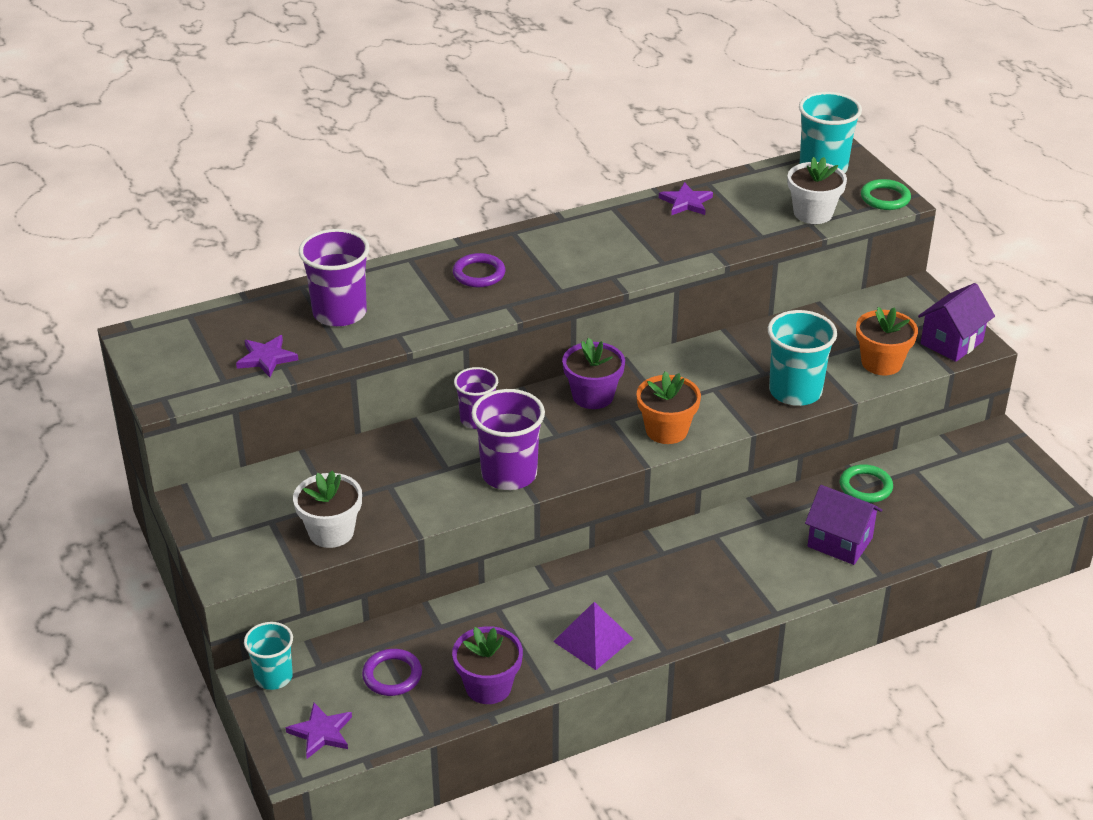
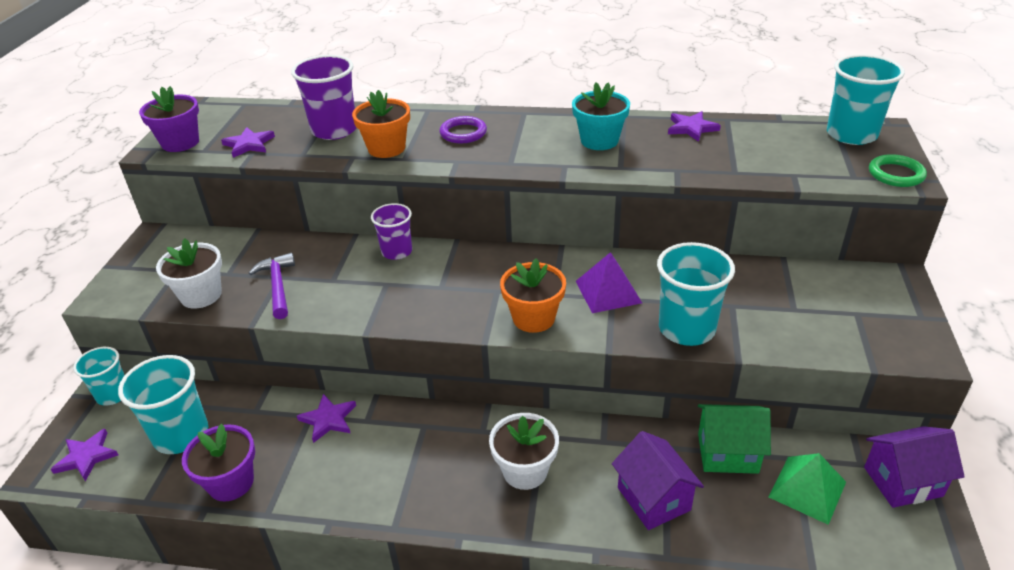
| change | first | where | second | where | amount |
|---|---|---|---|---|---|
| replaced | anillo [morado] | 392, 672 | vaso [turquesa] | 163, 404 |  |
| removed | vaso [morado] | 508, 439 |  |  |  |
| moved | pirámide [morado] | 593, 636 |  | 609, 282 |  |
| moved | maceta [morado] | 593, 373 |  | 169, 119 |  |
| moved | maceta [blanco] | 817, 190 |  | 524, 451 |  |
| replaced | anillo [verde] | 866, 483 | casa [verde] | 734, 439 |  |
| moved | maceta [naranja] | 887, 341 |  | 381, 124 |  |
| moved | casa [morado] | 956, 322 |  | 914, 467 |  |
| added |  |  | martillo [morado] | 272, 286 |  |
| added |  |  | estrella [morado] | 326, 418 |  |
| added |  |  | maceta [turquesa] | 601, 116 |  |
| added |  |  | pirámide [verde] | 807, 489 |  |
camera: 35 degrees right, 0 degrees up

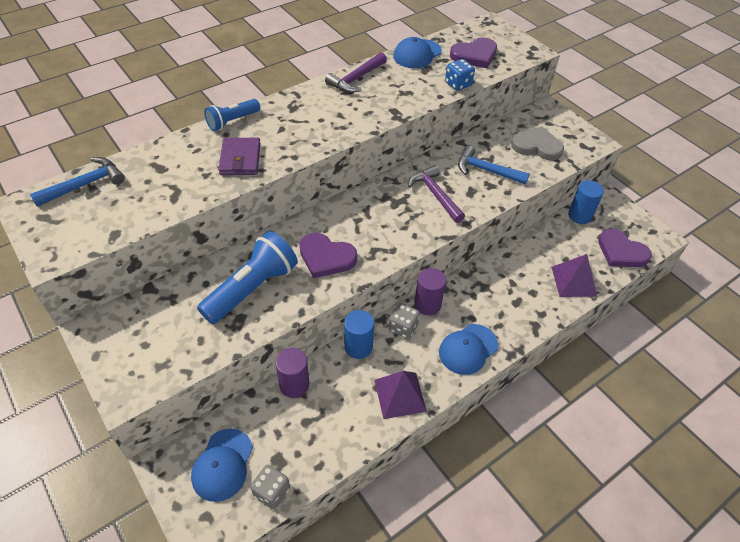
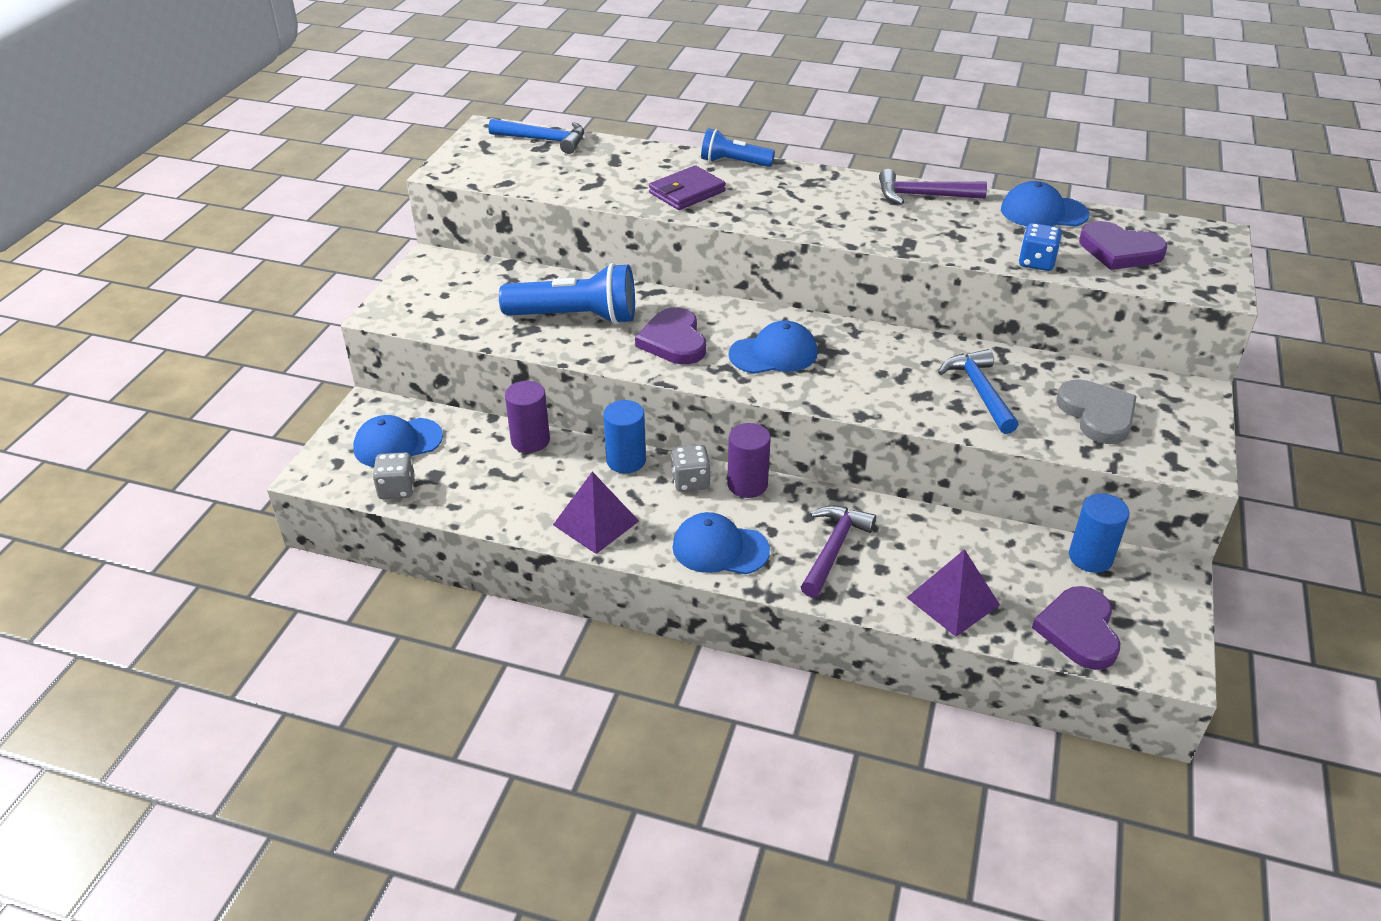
| change | first | where | second | where | amount |
|---|---|---|---|---|---|
| moved | martillo [morado] | 436, 194 |  | 838, 551 |  |
| added |  |  | gorra [azul] | 773, 347 |  |
camera: 55 degrees right, 10 degrees down

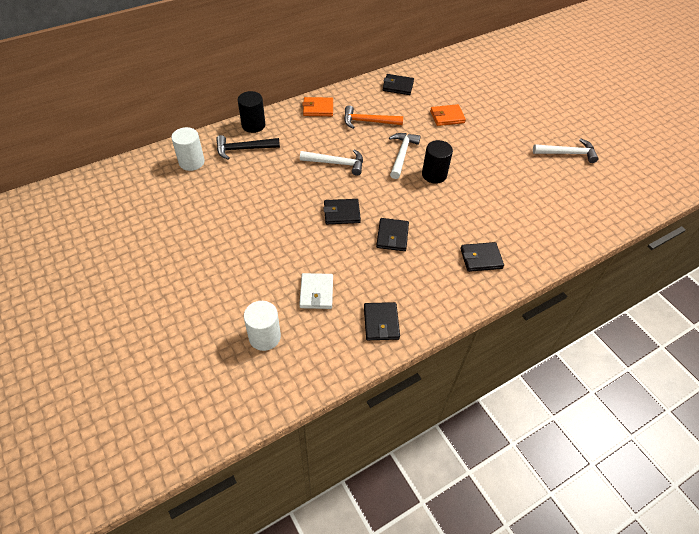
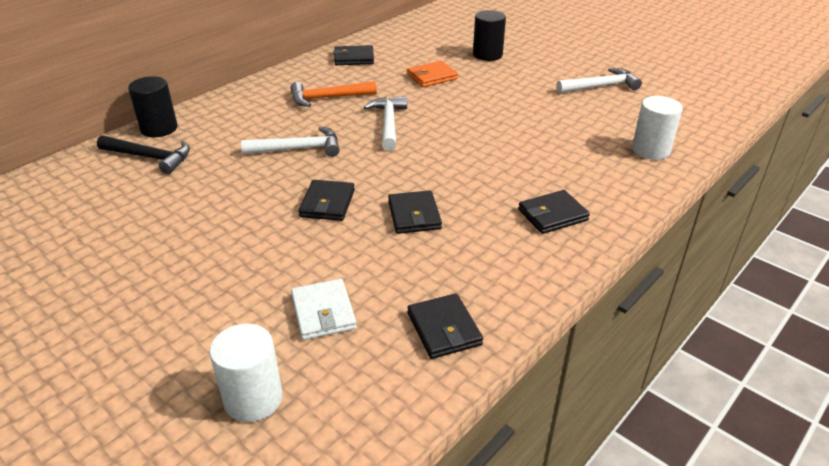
| change | first | where | second | where | amount |
|---|---|---|---|---|---|
| moved | cilindro [blanco] | 187, 149 |  | 657, 128 |  |
| turned | martillo [negro] | 248, 147 |  | 143, 154 | 135 degrees counterclockwise |
| removed | cartera [naranja] | 317, 106 |  |  |  |
| turned | cartera [negro] | 342, 211 |  | 327, 200 | 60 degrees counterclockwise |
| moved | cilindro [negro] | 437, 162 |  | 489, 35 |  |
camera: 15 degrees left, 15 degrees down

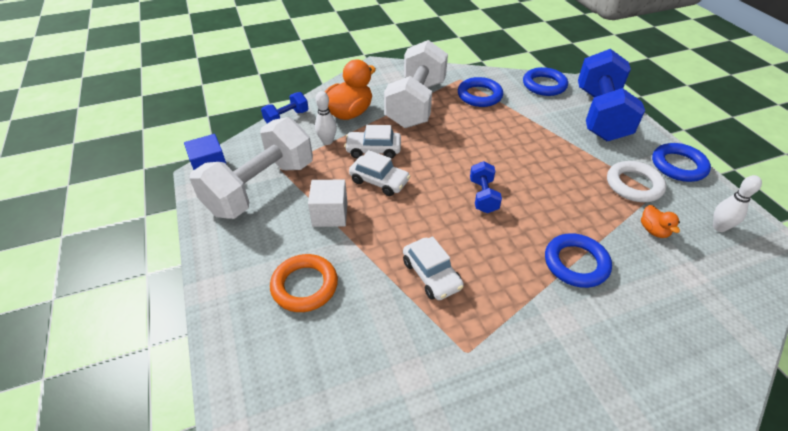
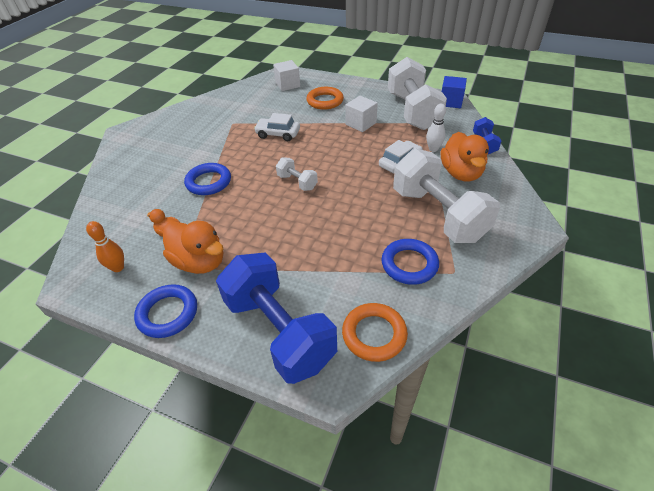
| change | first | where | second | where | amount |
|---|---|---|---|---|---|
| removed | coche [blanco] | 379, 173 |  |  |  |
| recoloured | mancuerna [azul] | 486, 187 | mancuerna [blanco] | 297, 174 |  |
| recoloured | anillo [azul] | 545, 81 | anillo [naranja] | 375, 332 |  |
| replaced | anillo [blanco] | 636, 181 | pato [naranja] | 193, 247 |  |
| recoloured | bolo [blanco] | 737, 203 | bolo [naranja] | 105, 246 |  |
| added |  |  | cubo [blanco] | 286, 75 |  |
camera: 135 degrees right, 0 degrees up

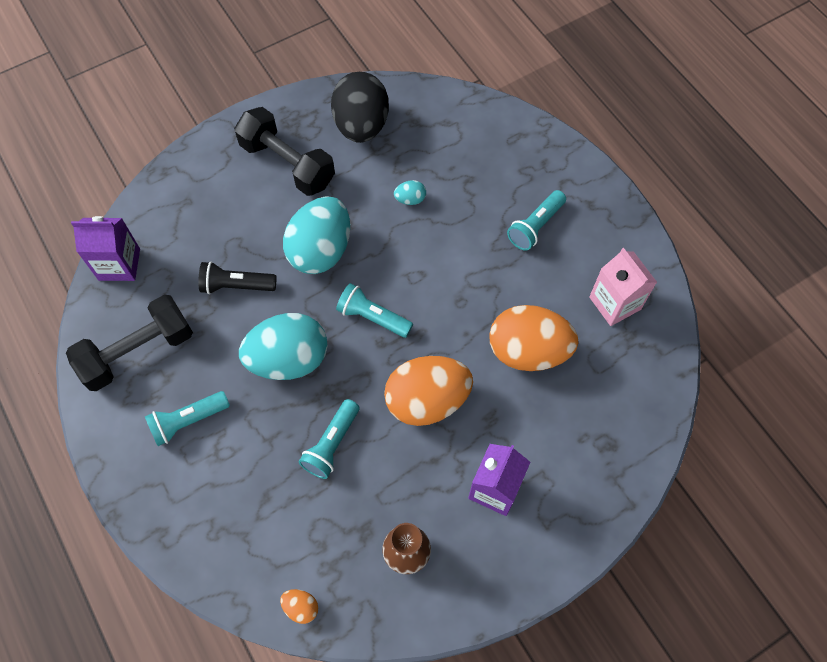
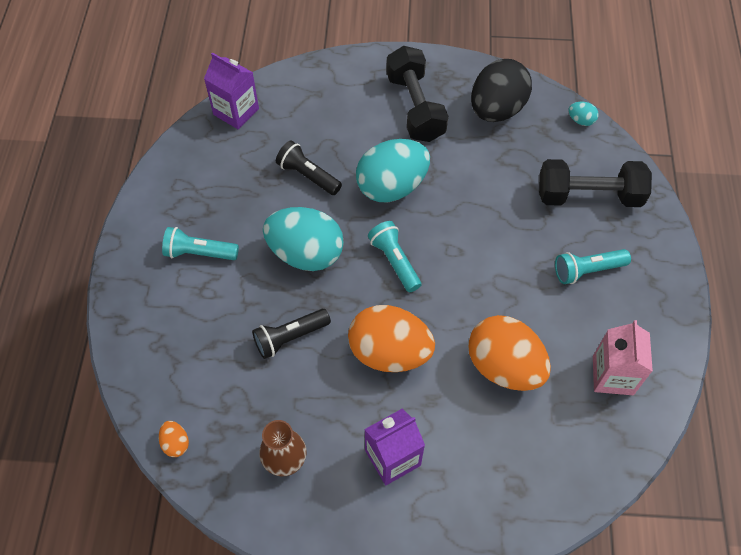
| change | first | where | second | where | amount |
|---|---|---|---|---|---|
| moved | mancuerna [negro] | 129, 342 |  | 595, 183 |  |
| recoloured | lámpara de mano [turquesa] | 329, 439 | lámpara de mano [negro] | 291, 334 |  |
| moved | huevo [turquesa] | 410, 192 |  | 583, 114 |  |
camera: 35 degrees right, 5 degrees down

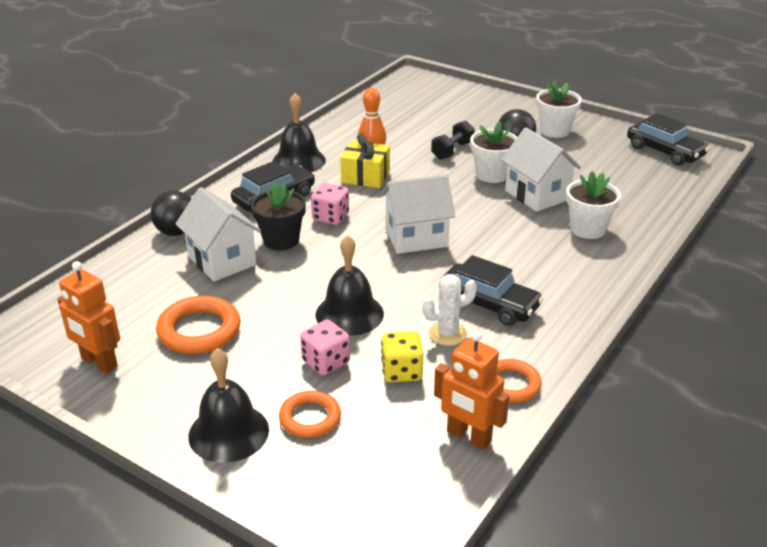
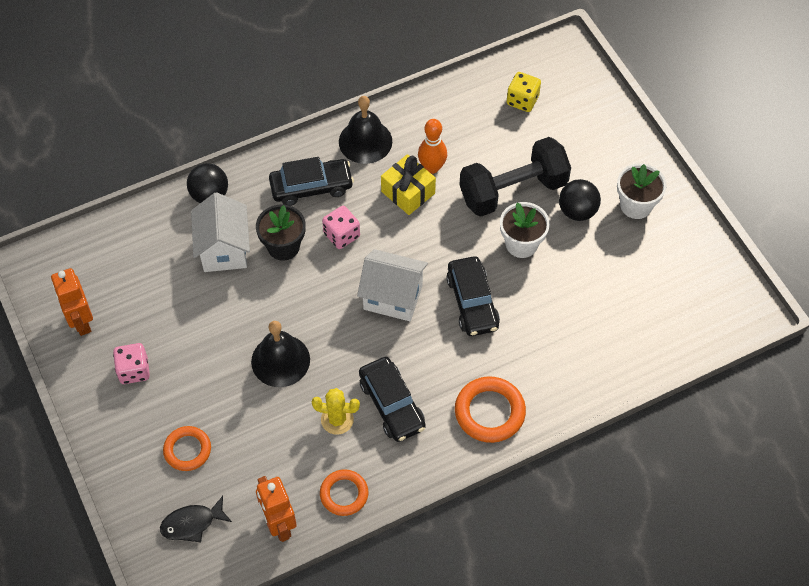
| change | first | where | second | where | amount |
|---|---|---|---|---|---|
| moved | anillo [naranja] | 198, 325 |  | 490, 409 |  |
| removed | campana [negro] | 228, 405 |  |  |  |
| moved | dado [rosa] | 325, 348 |  | 131, 363 |  |
| moved | dado [amarillo] | 402, 357 |  | 524, 92 |  |
| recoloured | cactus [blanco] | 449, 310 | cactus [amarillo] | 336, 411 |  |
| resized | mancuerna [negro] | 453, 140 |  | 515, 177 | x1.98 |
| removed | casa [blanco] | 541, 170 |  |  |  |
| removed | maceta [blanco] | 593, 205 |  |  |  |
| moved | coche [negro] | 668, 139 |  | 473, 296 |  |
| added |  |  | pez [negro] | 196, 519 |  |
camera: 30 degrees right, 25 degrees up

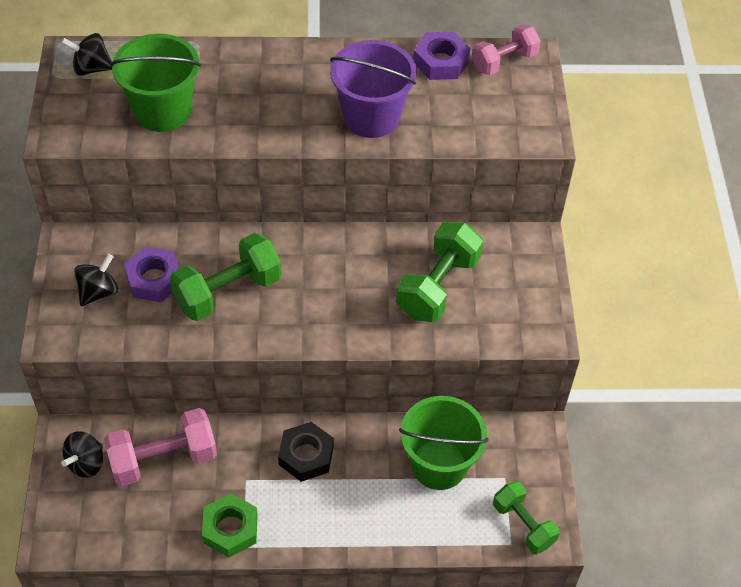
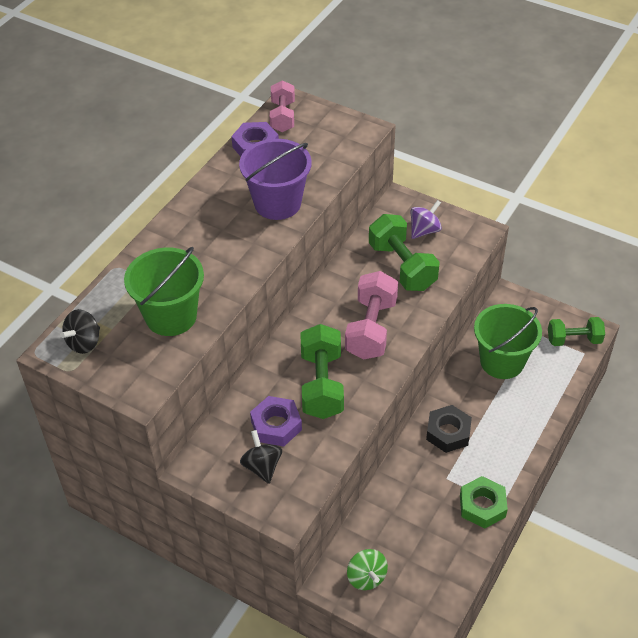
| change | first | where | second | where | amount |
|---|---|---|---|---|---|
| recoloured | peonza [negro] | 82, 454 | peonza [verde] | 367, 569 |  |
| moved | mancuerna [rosa] | 160, 447 |  | 371, 315 |  |
| added |  |  | peonza [morado] | 426, 219 |  |
camera: 55 degrees left, 5 degrees down

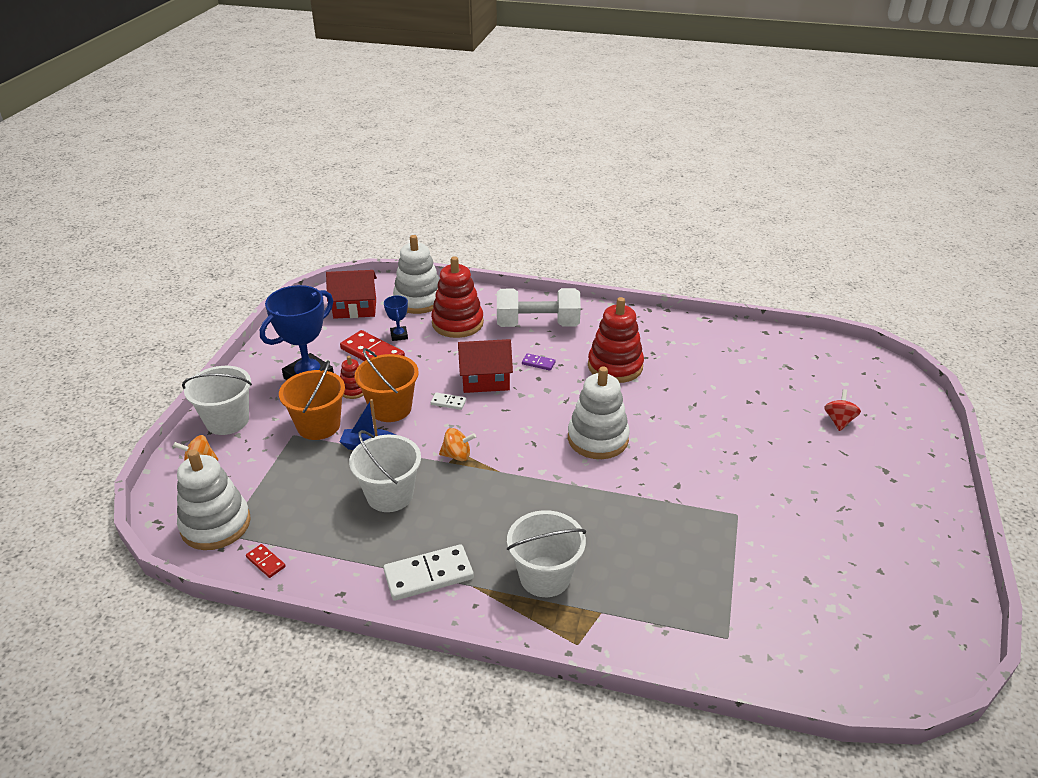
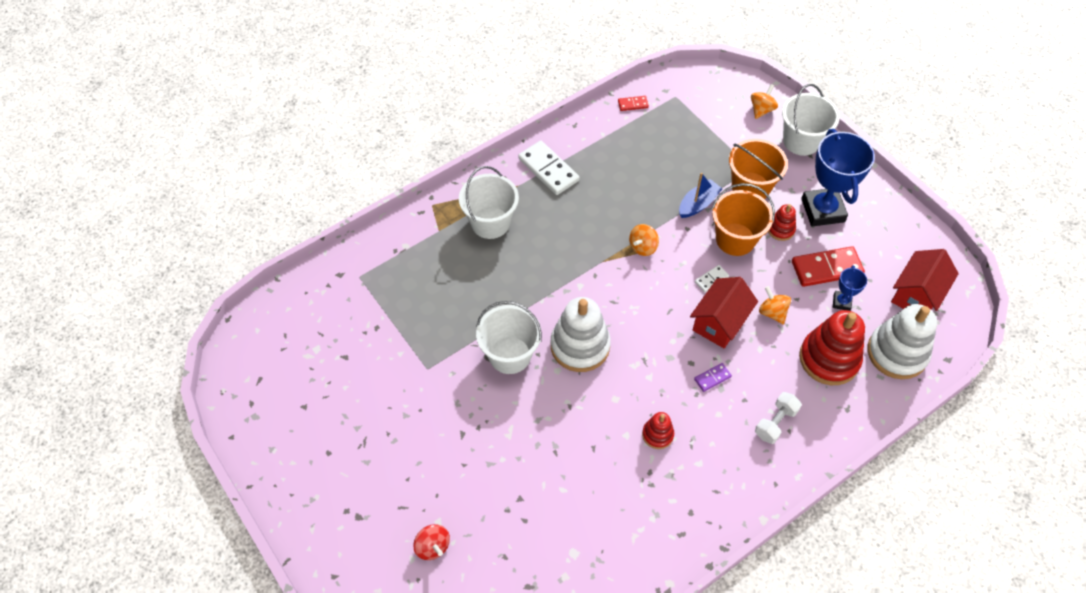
| change | first | where | second | where | amount |
|---|---|---|---|---|---|
| removed | juguete apilable [blanco] | 214, 500 |  |  |  |
| moved | balde [blanco] | 385, 471 |  | 509, 337 |  |
| turned | ficha de dominó [blanco] | 428, 572 |  | 549, 168 | 60 degrees counterclockwise |
| turned | trofeo [azul] | 396, 318 |  | 850, 288 | 75 degrees clockwise |
| resized | mancuerna [blanco] | 539, 307 |  | 778, 418 | x0.52 |
| resized | juguete apilable [rojo] | 616, 340 |  | 658, 430 | x0.50 |
| added |  |  | peonza [naranja] | 775, 305 |  |
camera: 130 degrees right, 20 degrees up

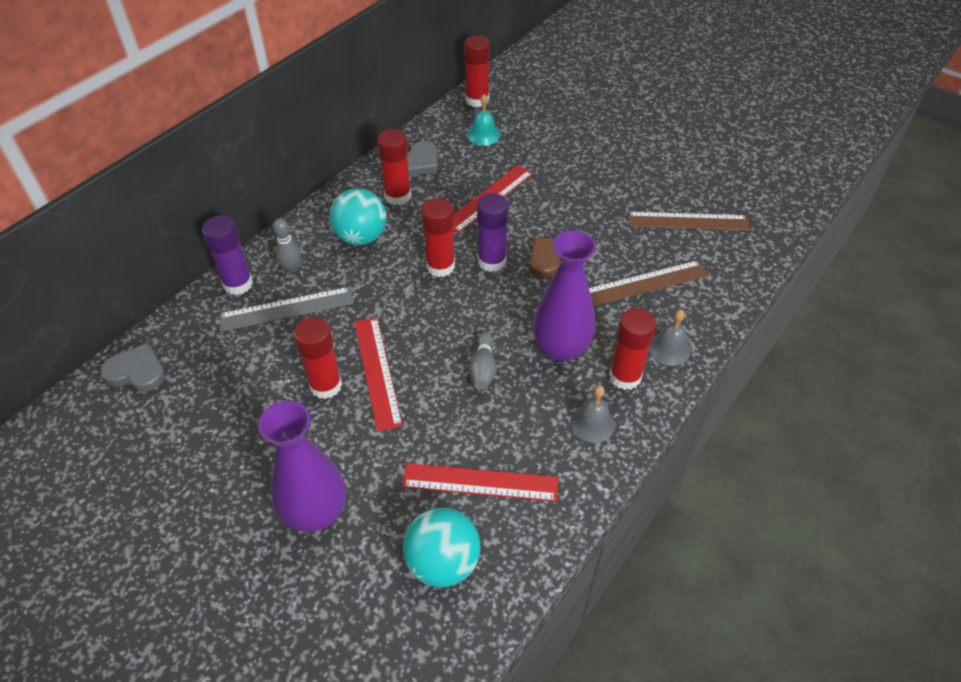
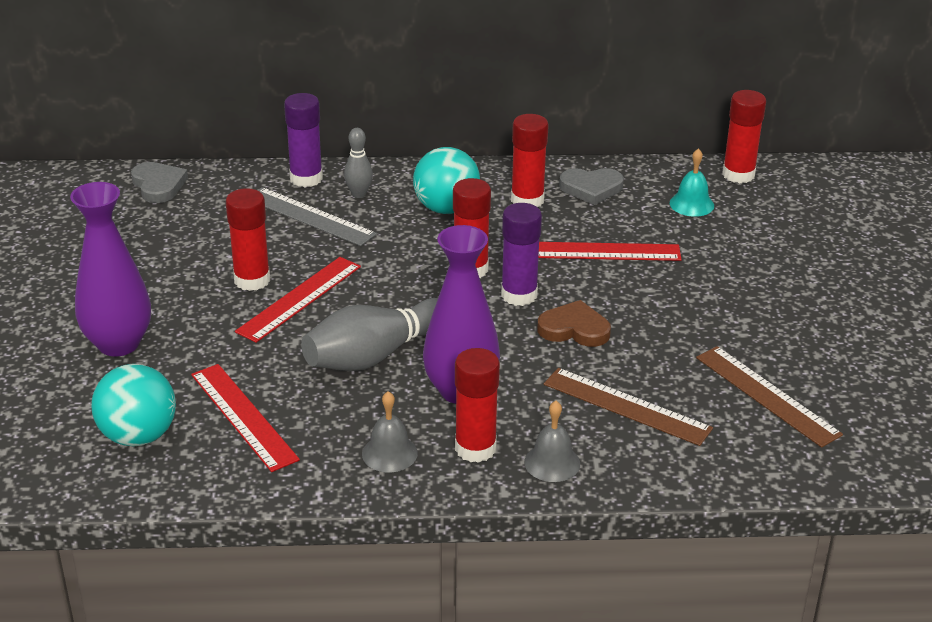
| change | first | where | second | where | amount |
|---|---|---|---|---|---|
| resized | bolo [gris] | 483, 361 |  | 369, 334 | x1.95 |
camera: 50 degrees right, 15 degrees down

